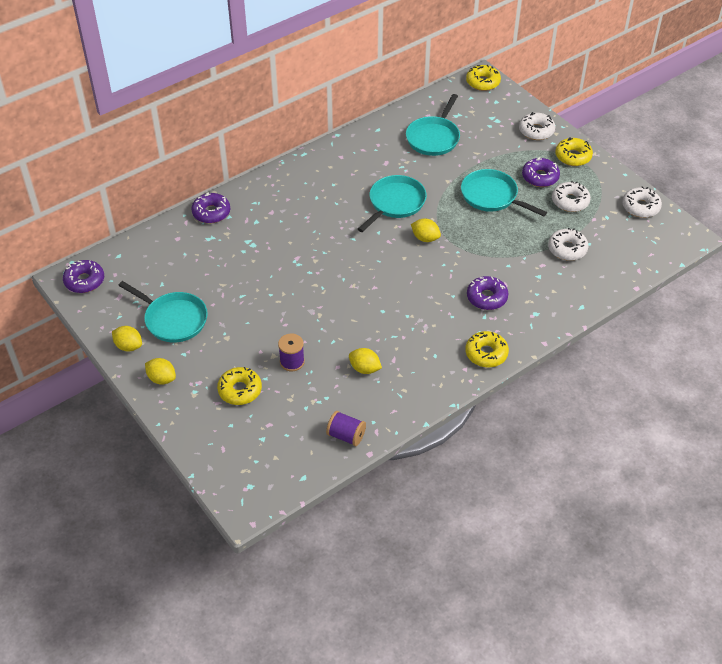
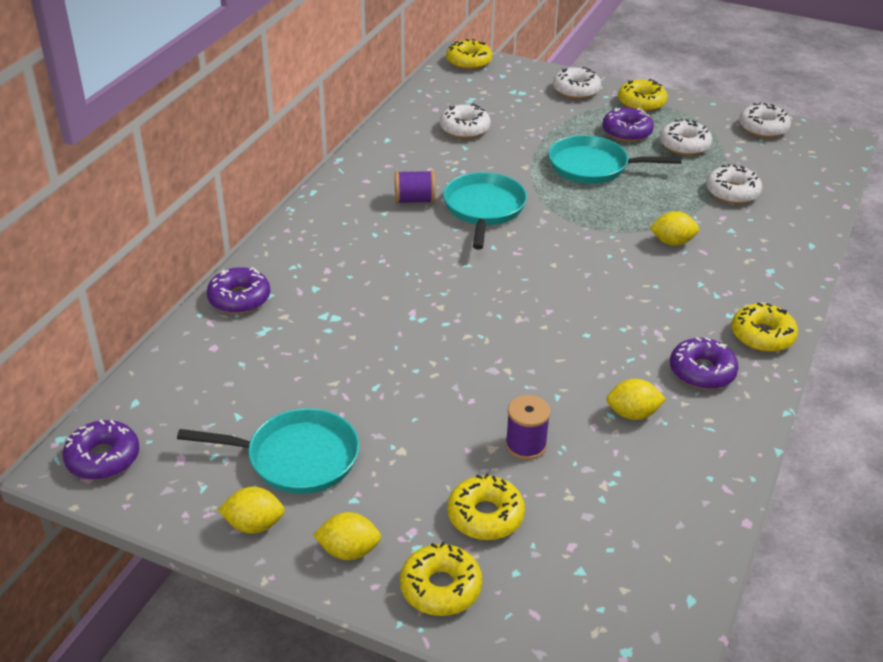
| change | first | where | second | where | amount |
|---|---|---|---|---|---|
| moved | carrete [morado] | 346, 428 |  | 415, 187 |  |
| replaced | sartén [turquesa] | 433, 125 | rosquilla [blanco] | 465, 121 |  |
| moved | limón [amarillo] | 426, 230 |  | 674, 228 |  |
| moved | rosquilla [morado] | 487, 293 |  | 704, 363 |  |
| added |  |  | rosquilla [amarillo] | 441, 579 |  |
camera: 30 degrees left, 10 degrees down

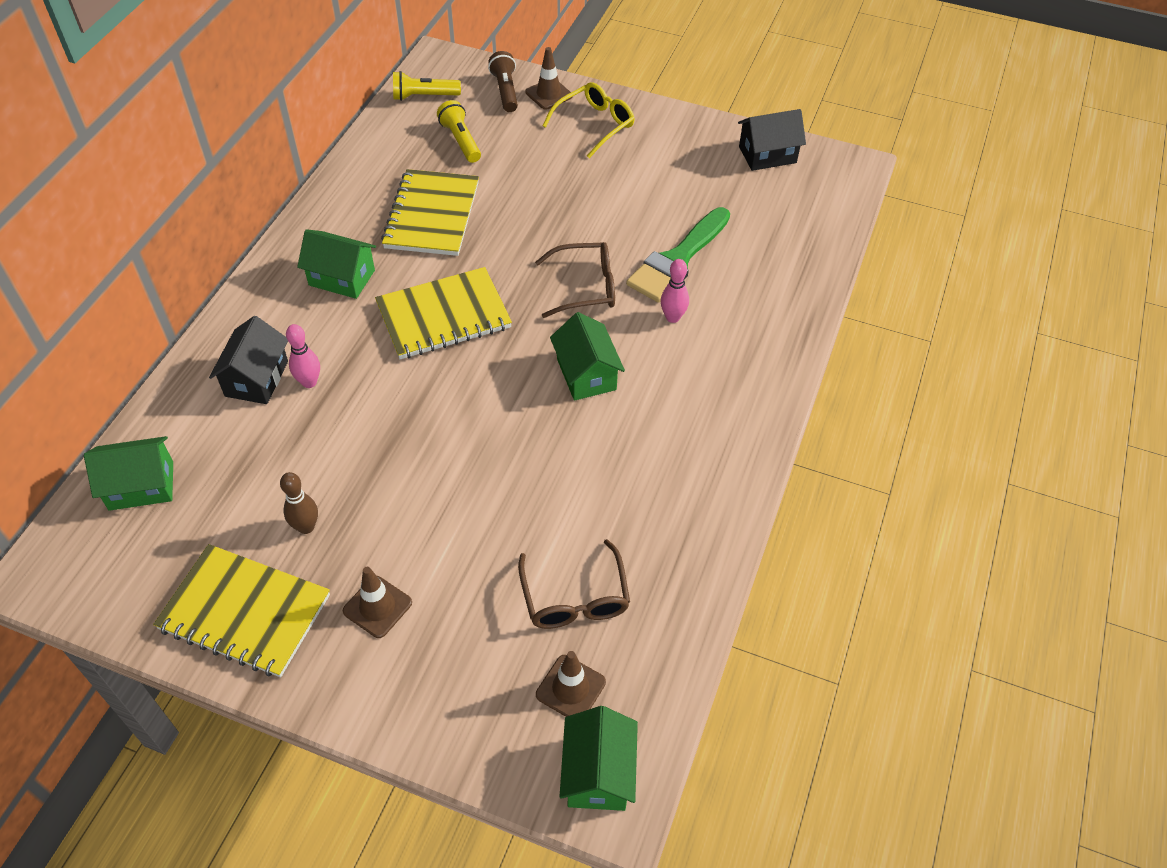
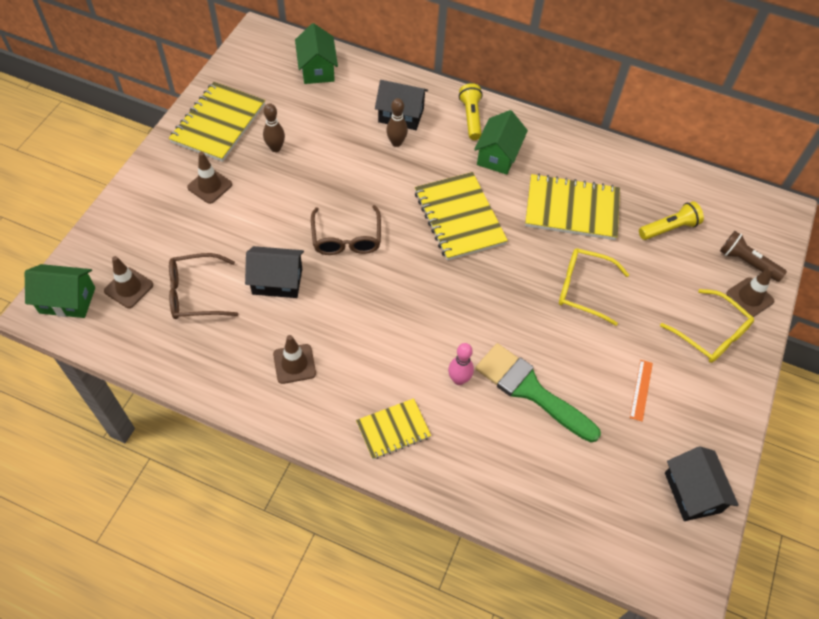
| change | first | where | second | where | amount |
|---|---|---|---|---|---|
| recoloured | bolo [rosa] | 303, 356 | bolo [marrón] | 397, 122 |  |
| moved | lámpara de mano [amarillo] | 427, 86 |  | 471, 111 |  |
| turned | lámpara de mano [marrón] | 503, 81 |  | 753, 256 | 135 degrees counterclockwise |
| moved | gafas [marrón] | 575, 280 |  | 346, 230 |  |
| removed | casa [verde] | 587, 356 |  |  |  |
| added |  |  | casa [negro] | 274, 272 |  |
| added |  |  | cono de tráfico [marrón] | 294, 359 |  |
| added |  |  | cuaderno [amarillo] | 393, 428 |  |
| added |  |  | gafas [amarillo] | 594, 287 |  |
| added |  |  | regla [naranja] | 641, 391 |  |
camera: 90 degrees right, 5 degrees up

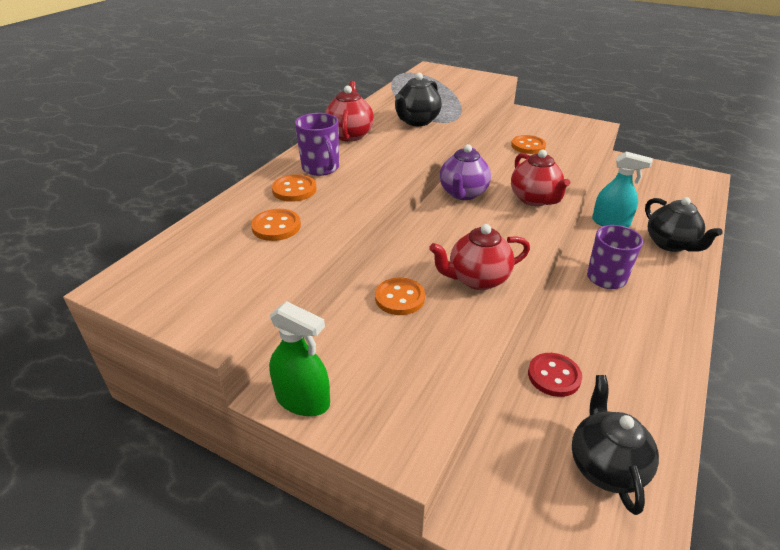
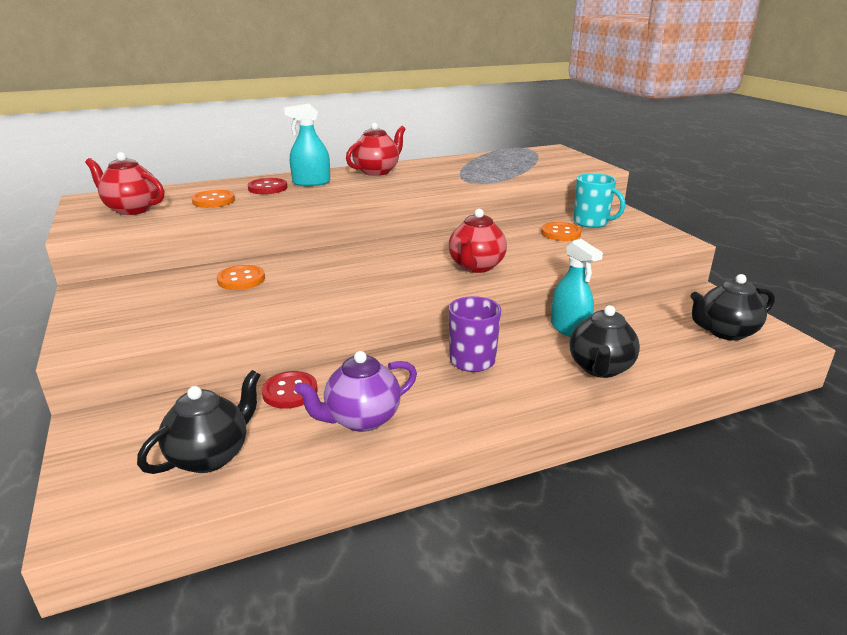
| change | first | where | second | where | amount |
|---|---|---|---|---|---|
| removed | pulverizador [verde] | 299, 359 |  |  |  |
| recoloured | botón [naranja] | 294, 188 | botón [rojo] | 267, 186 |  |
| replaced | taza [morado] | 317, 144 | pulverizador [turquesa] | 307, 144 |  |
| moved | tetera [negro] | 418, 99 |  | 732, 307 |  |
| moved | tetera [rojo] | 479, 257 |  | 124, 183 |  |
| moved | tetera [morado] | 465, 172 |  | 355, 391 |  |
| added |  |  | taza [turquesa] | 599, 200 |  |
camera: 40 degrees right, 10 degrees down

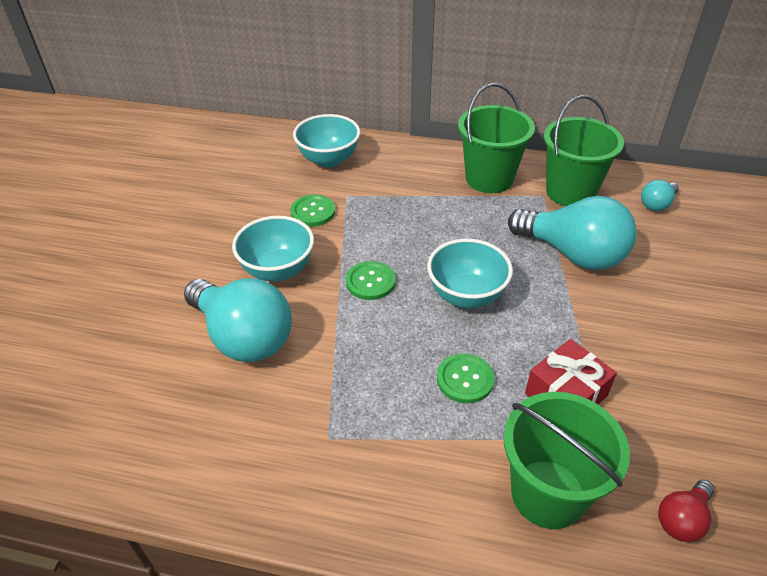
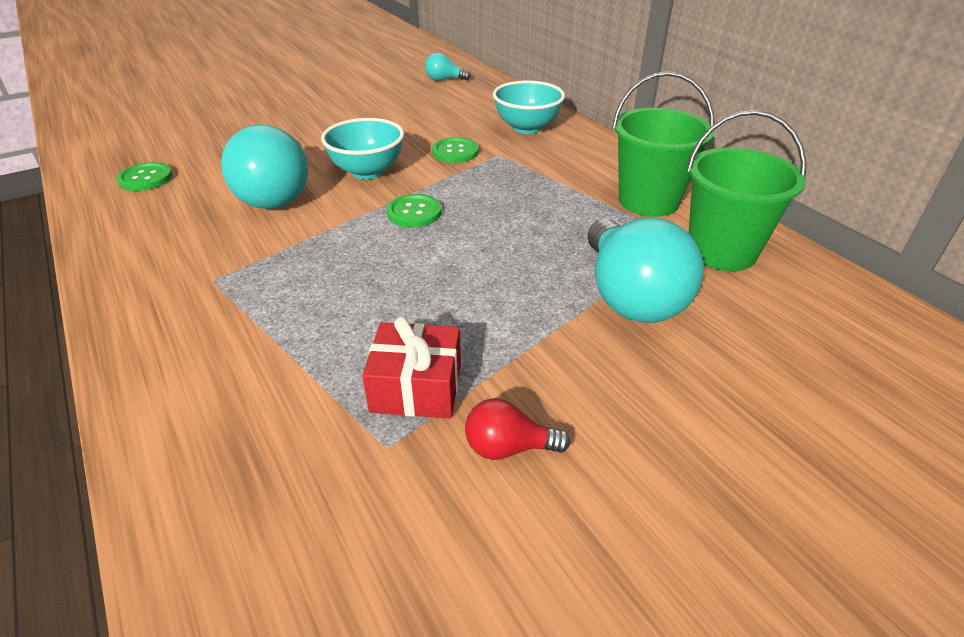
| change | first | where | second | where | amount |
|---|---|---|---|---|---|
| removed | cuenco [turquesa] | 470, 273 |  |  |  |
| moved | botón [verde] | 466, 378 |  | 144, 176 |  |
| removed | balde [verde] | 566, 460 |  |  |  |
| moved | bombilla [turquesa] | 660, 195 |  | 448, 67 |  |
| moved | bombilla [rojo] | 686, 511 |  | 518, 429 |  |
camera: 45 degrees right, 5 degrees down

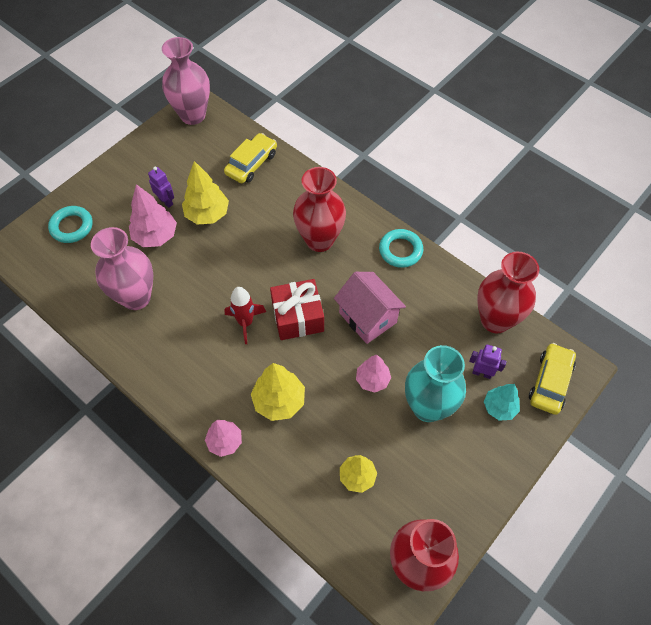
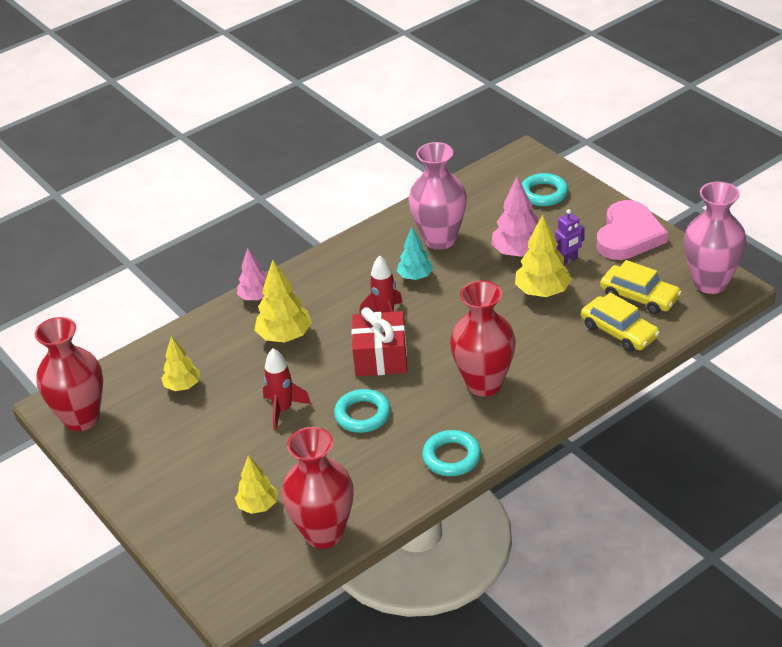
| change | first | where | second | where | amount |
|---|---|---|---|---|---|
| replaced | casa [rosa] | 370, 308 | anillo [turquesa] | 362, 411 |  |
| replaced | árbol [rosa] | 373, 374 | cohete [rojo] | 287, 389 |  |
| removed | florero [turquesa] | 435, 383 |  |  |  |
| replaced | robot [morado] | 488, 362 | árbol [amarillo] | 256, 484 |  |
| moved | árbol [turquesa] | 502, 402 |  | 415, 253 |  |
| moved | coche [amarillo] | 552, 379 |  | 641, 287 |  |
| added |  |  | corazón [rosa] | 632, 230 |  |
camera: 105 degrees right, 20 degrees down

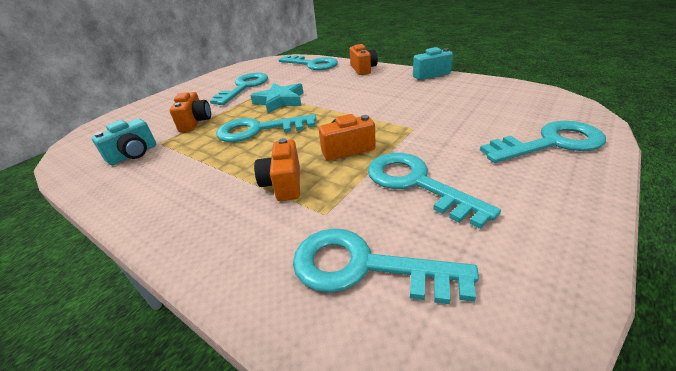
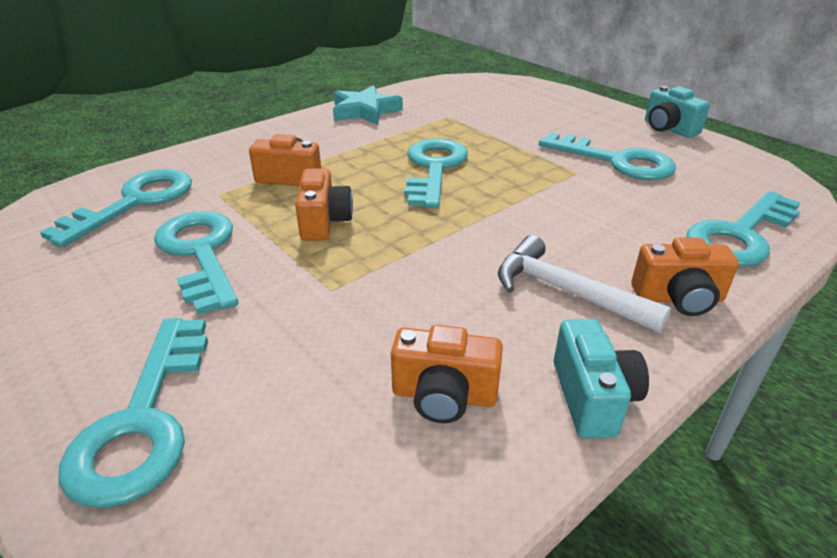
| change | first | where | second | where | amount |
|---|---|---|---|---|---|
| moved | cámara [turquesa] | 124, 142 |  | 677, 112 |  |
| moved | cámara [naranja] | 190, 112 |  | 447, 374 |  |
| moved | estrella [turquesa] | 277, 98 |  | 368, 105 |  |
| turned | llave [turquesa] | 434, 191 |  | 196, 263 | 90 degrees counterclockwise |
| added |  |  | martillo [blanco] | 584, 284 |  |
camera: 100 degrees right, 0 degrees up

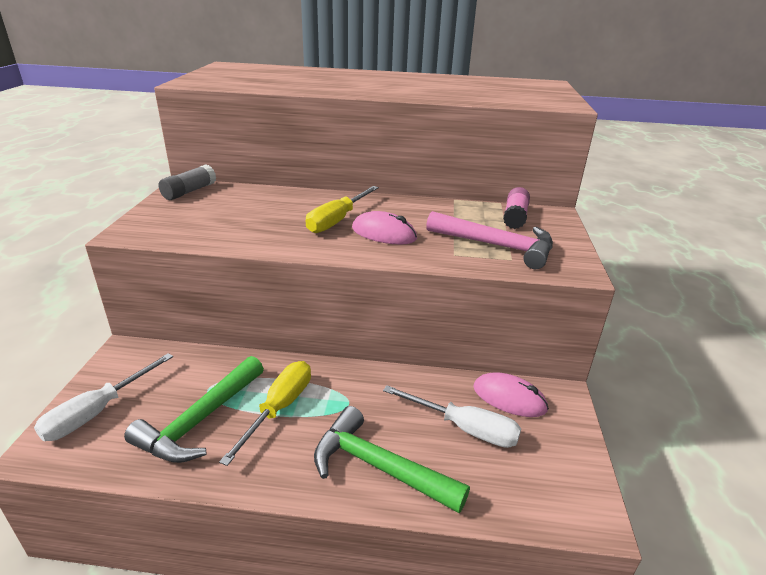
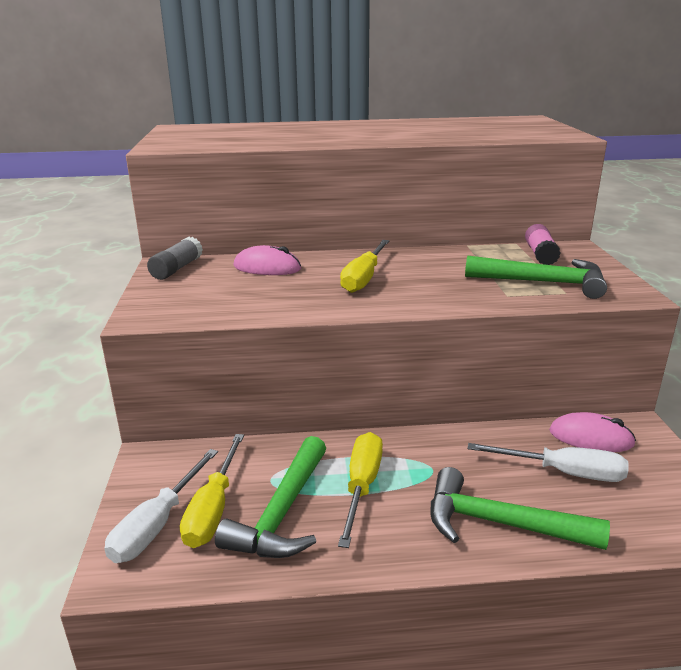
| change | first | where | second | where | amount |
|---|---|---|---|---|---|
| moved | ratón [rosa] | 384, 228 |  | 267, 260 |  |
| recoloured | martillo [rosa] | 489, 240 | martillo [verde] | 536, 277 |  |
| added |  |  | destornillador [amarillo] | 212, 491 |  |
camera: 10 degrees left, 5 degrees down

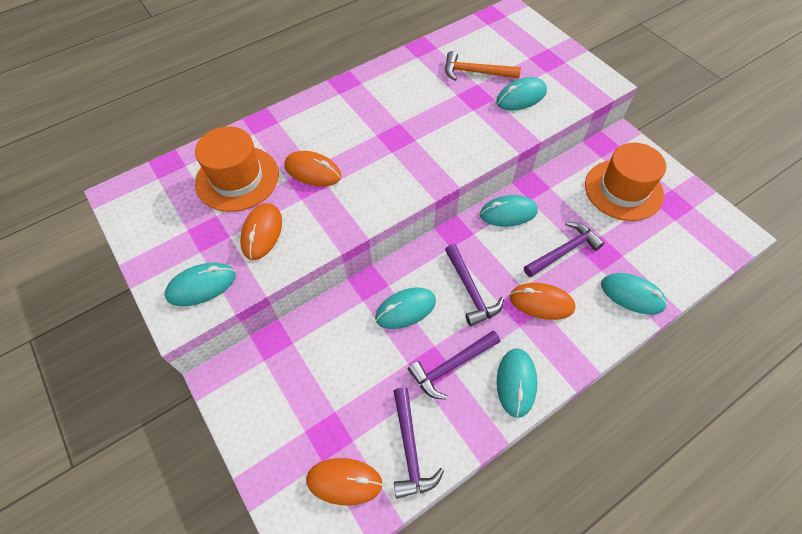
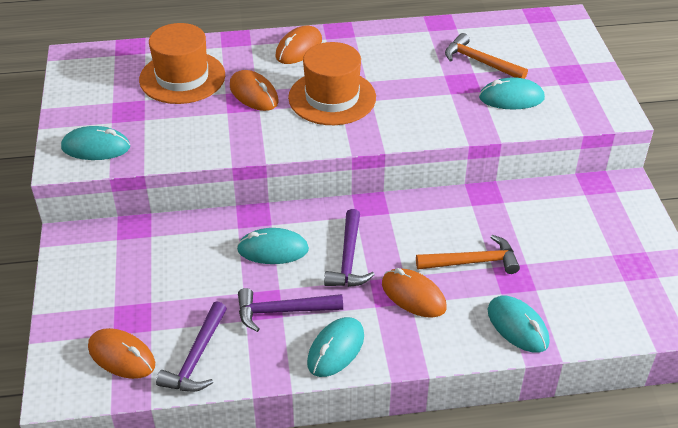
| change | first | where | second | where | amount |
|---|---|---|---|---|---|
| moved | ratón [naranja] | 261, 231 |  | 298, 45 |  |
| removed | ratón [turquesa] | 509, 211 |  |  |  |
| recoloured | martillo [morado] | 564, 249 | martillo [naranja] | 468, 254 |  |
| moved | sombrero [naranja] | 625, 182 |  | 332, 83 |  |
camera: 25 degrees right, 15 degrees down

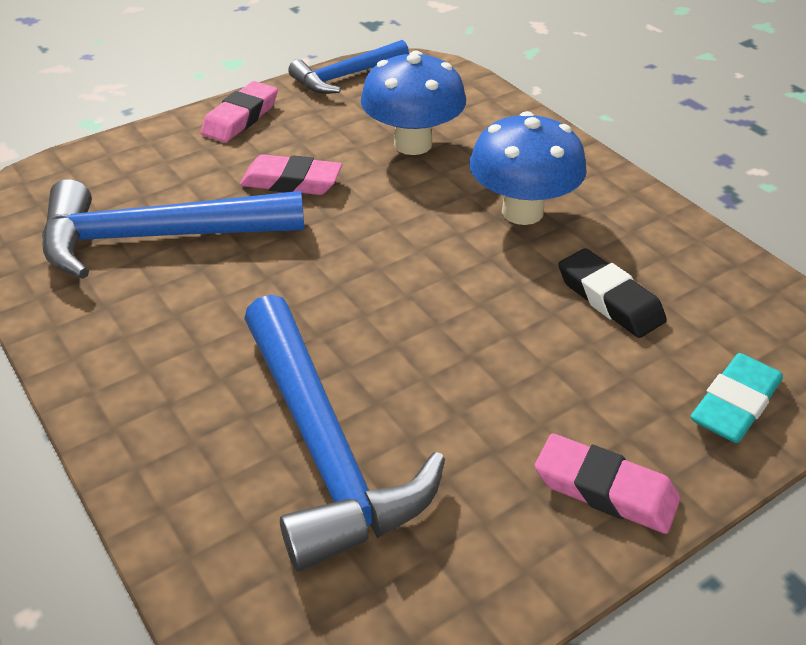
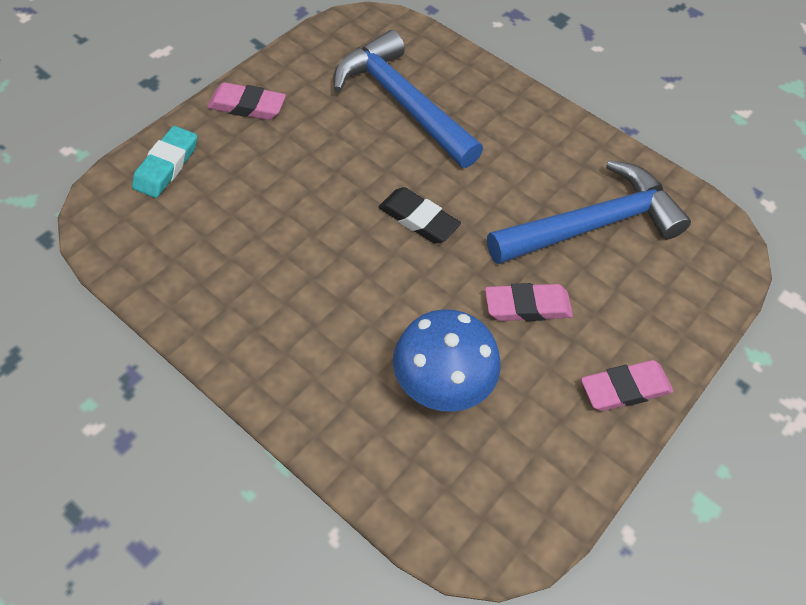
| change | first | where | second | where | amount |
|---|---|---|---|---|---|
| turned | goma de borrar [rosa] | 239, 112 |  | 627, 385 | 60 degrees clockwise |
| removed | martillo [azul] | 348, 67 |  |  |  |
| removed | seta [azul] | 528, 168 |  |  |  |
| moved | goma de borrar [negro] | 612, 293 |  | 419, 215 |  |
camera: 160 degrees right, 15 degrees up

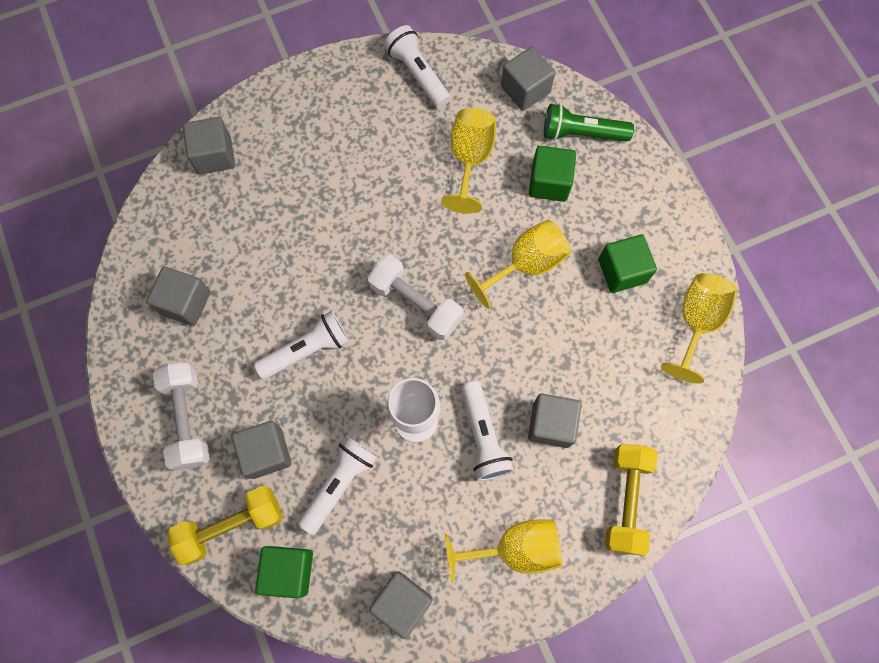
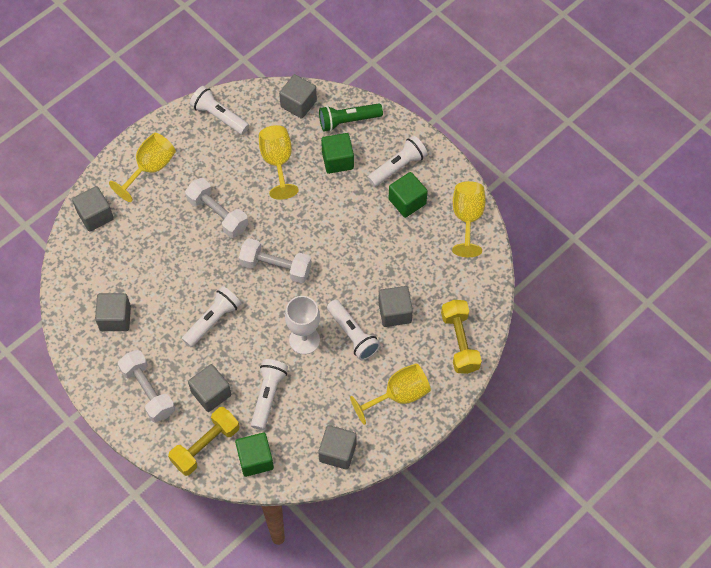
| change | first | where | second | where | amount |
|---|---|---|---|---|---|
| moved | copa [amarillo] | 518, 264 |  | 142, 167 |  |
| added |  |  | mancuerna [blanco] | 216, 208 |  |
| added |  |  | lámpara de mano [blanco] | 397, 161 |  |
camera: 20 degrees left, 10 degrees down

